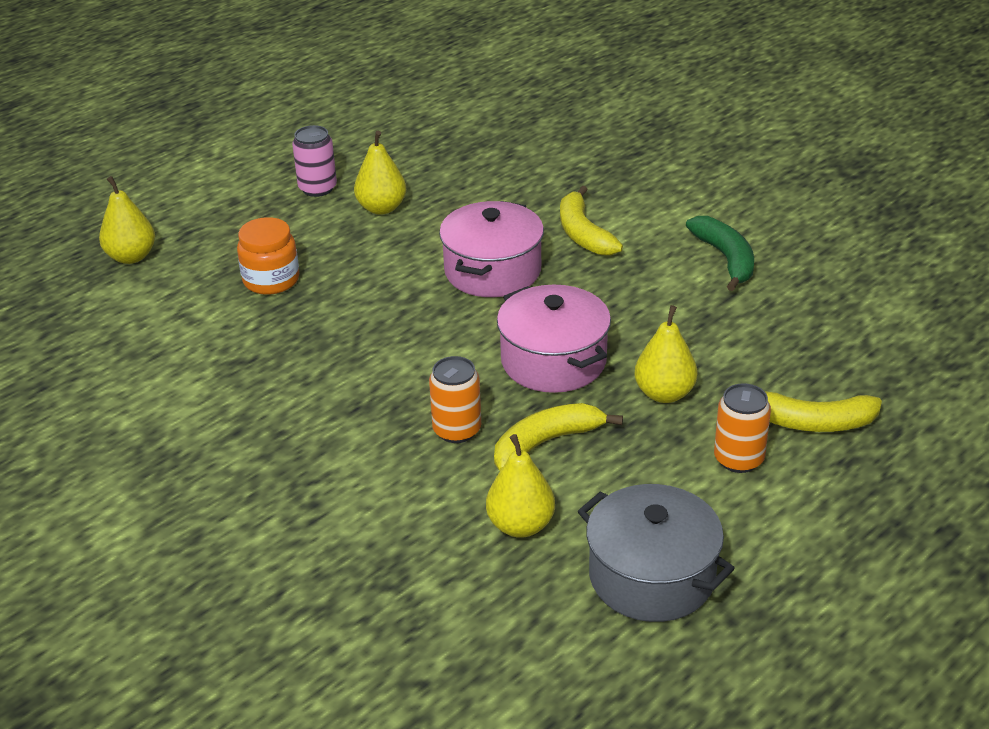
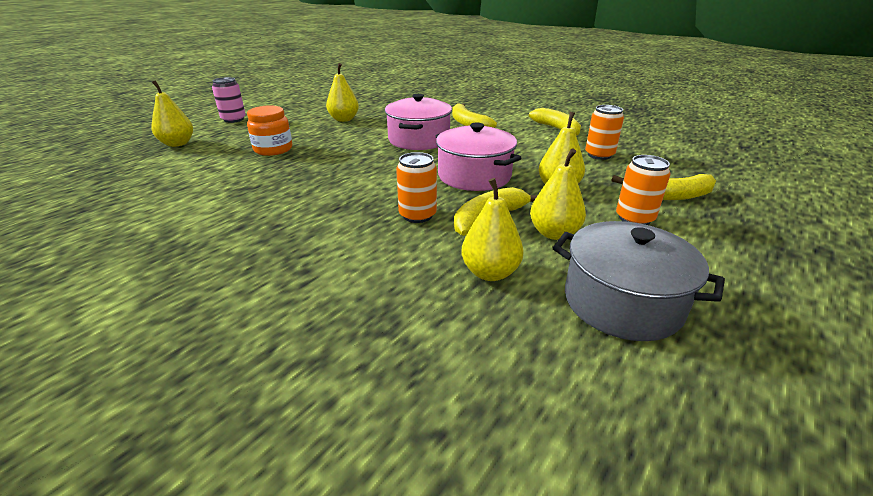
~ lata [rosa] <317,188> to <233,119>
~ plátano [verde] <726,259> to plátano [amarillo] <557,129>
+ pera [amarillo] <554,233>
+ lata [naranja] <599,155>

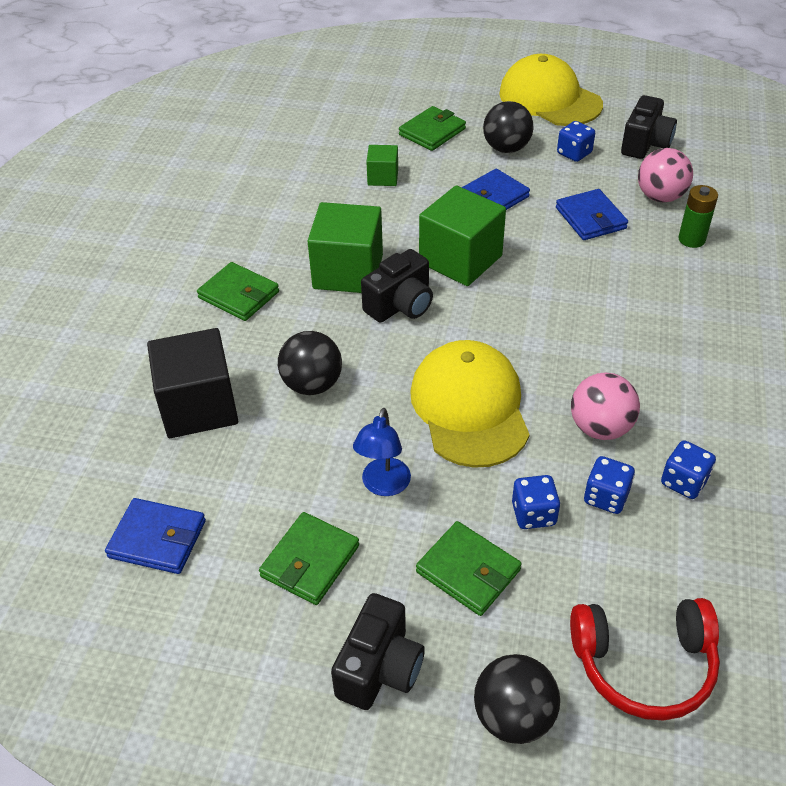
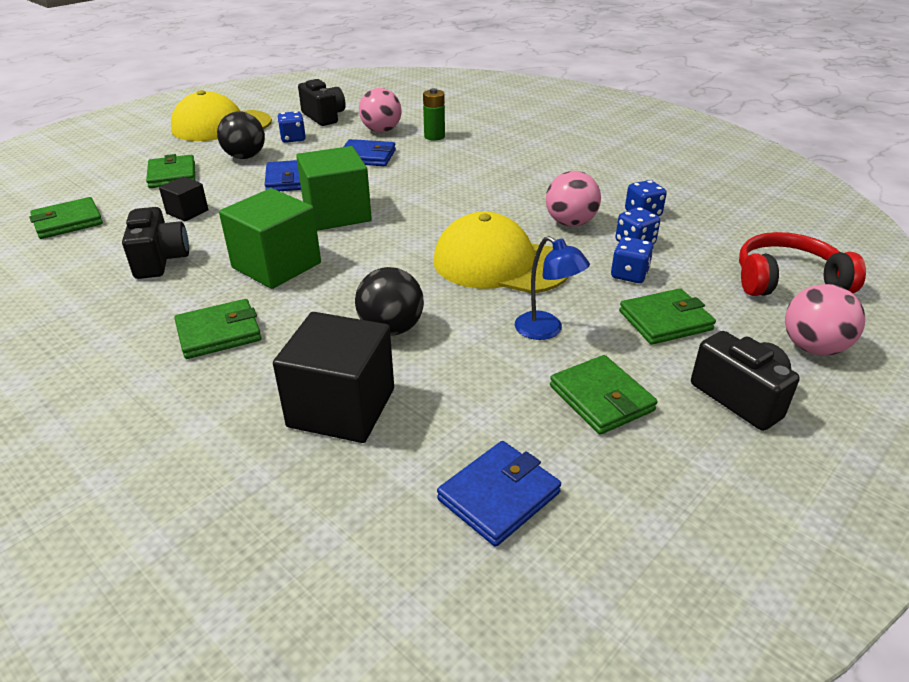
~ cámara [negro] <400,305> to <160,260>
~ cubo [verde] <383,177> to cubo [negro] <187,212>
~ pelota [negro] <513,716> to pelota [rosa] <813,347>
~ auriculares [rojo] <644,664> = <787,280> 120 degrees counterclockwise
+ cartera [verde] <68,222>

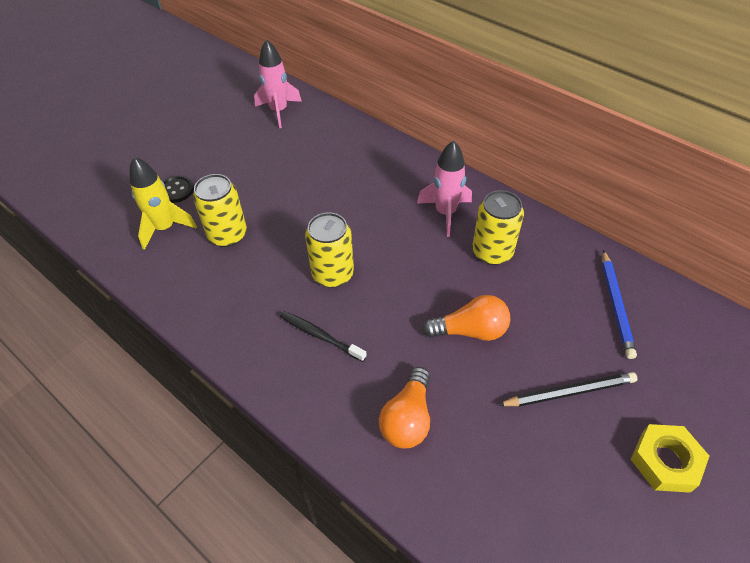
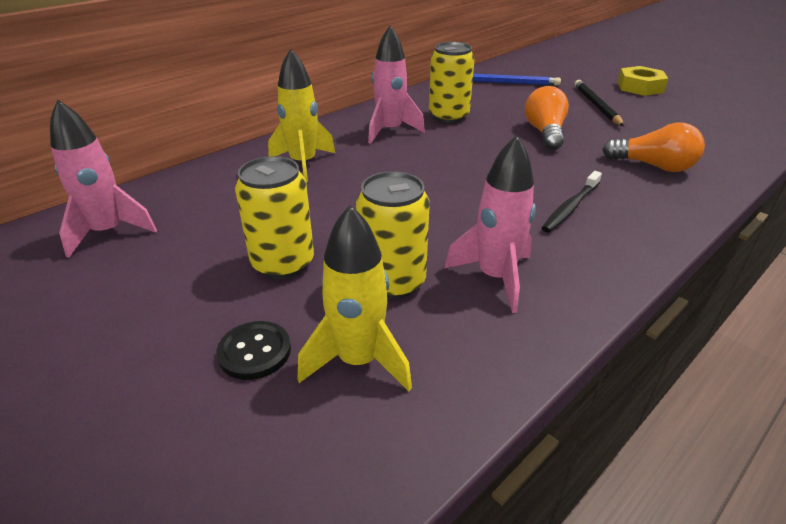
~ lata [amarillo] <333,274> to <283,263>
+ cohete [amarillo] <303,164>
+ cohete [rosa] <495,277>

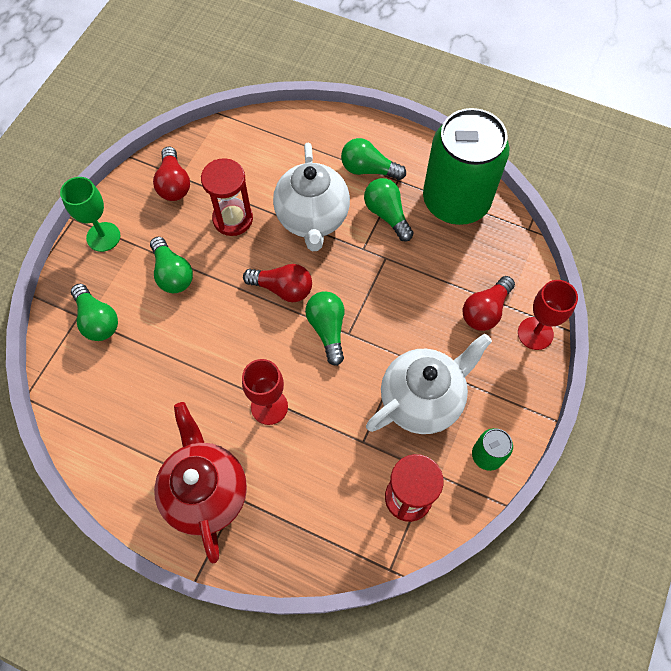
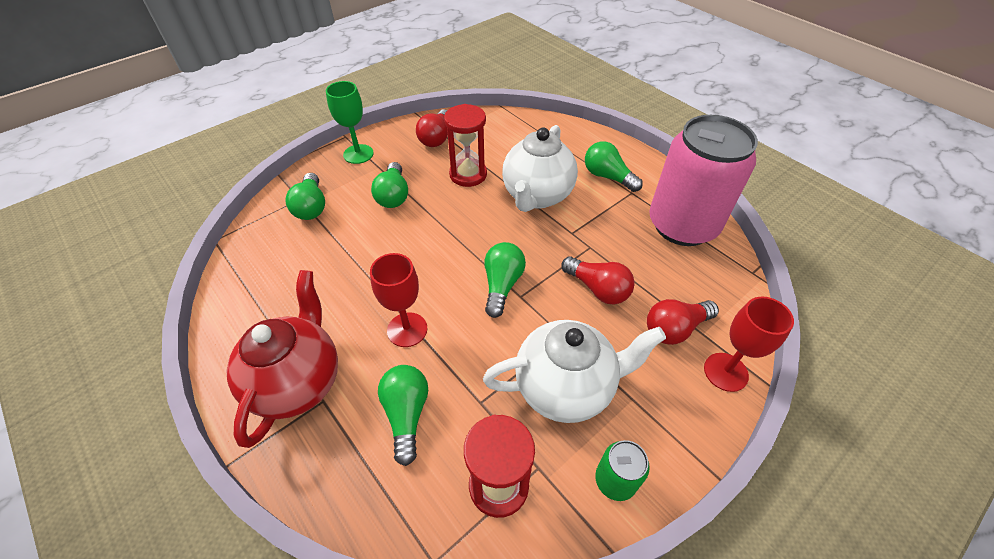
~ bombilla [rojo] <282,288> to <597,289>
~ bombilla [verde] <387,215> to <406,414>
~ lata [verde] <456,201> to lata [rosa] <682,225>

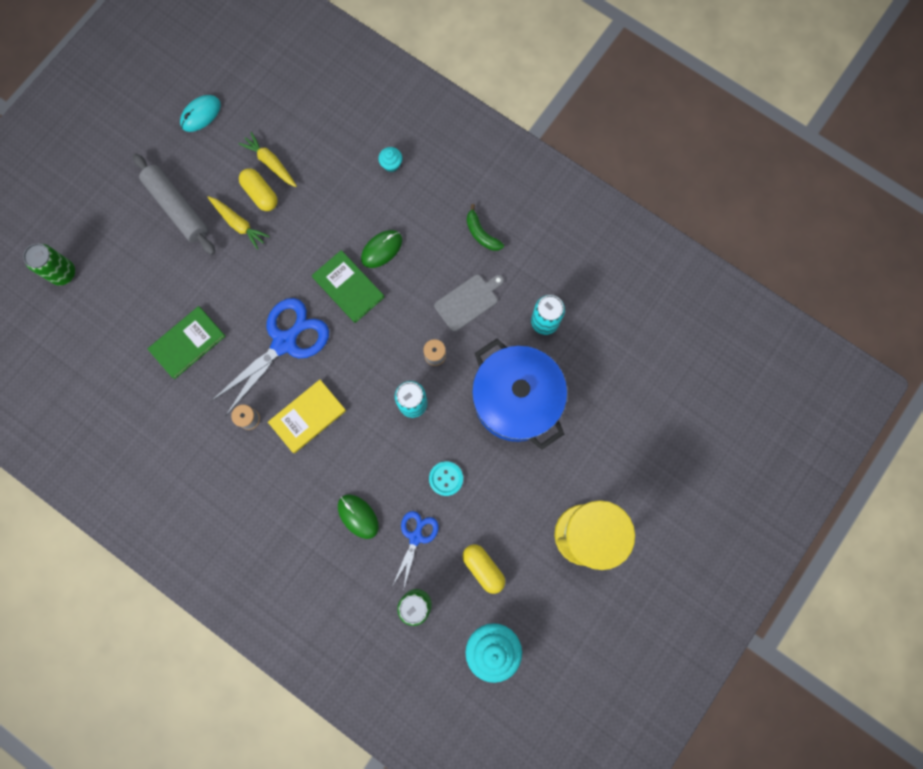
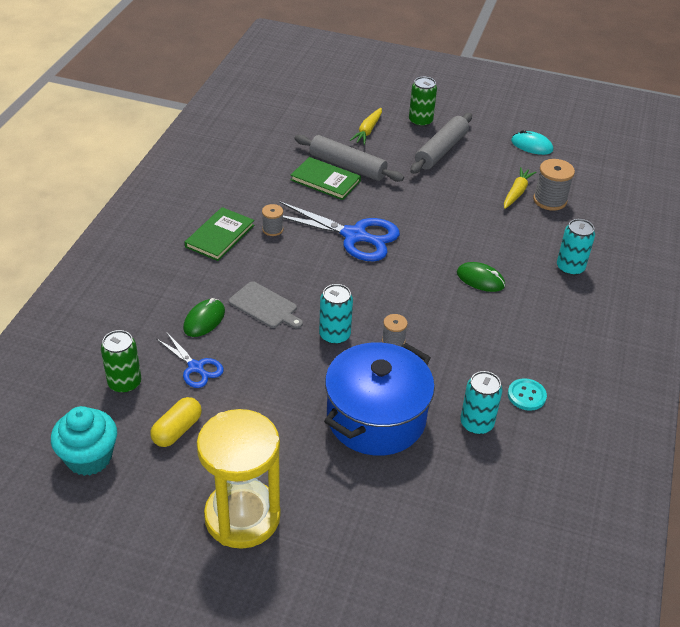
~ lata [verde] <63,273> to <420,121>
~ zanahoria [amarillo] <238,224> to <367,131>
- cápsula [amarillo] <260,194>
- libro [amarillo] <308,417>
~ libro [verde] <348,287> to <219,236>
~ magdalena [turquesa] <391,164> to lata [turquesa] <570,268>
~ tijeras [azul] <416,537> = <195,367> 45 degrees clockwise
~ botón [turquesa] <446,478> to <526,395>
~ tabla de cortar [gris] <468,301> to <265,306>
- plátano [verde] <481,234>
+ rodillo [gris] <347,166>
+ carrete [gris] <549,200>

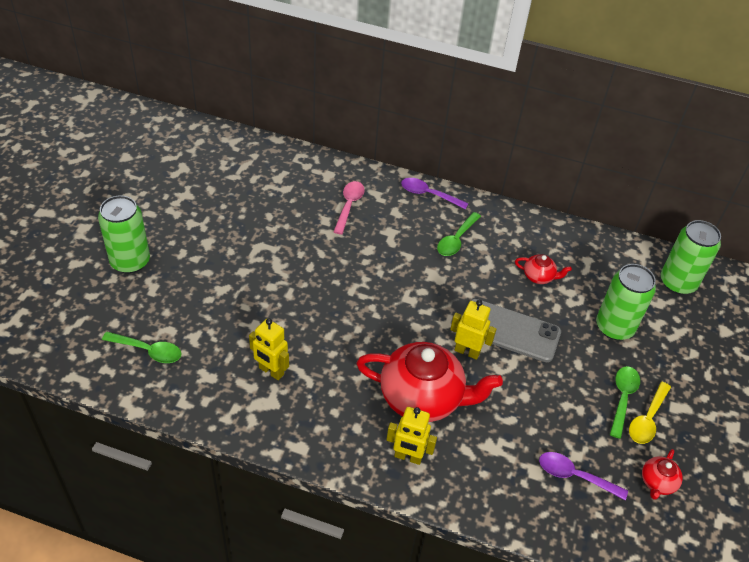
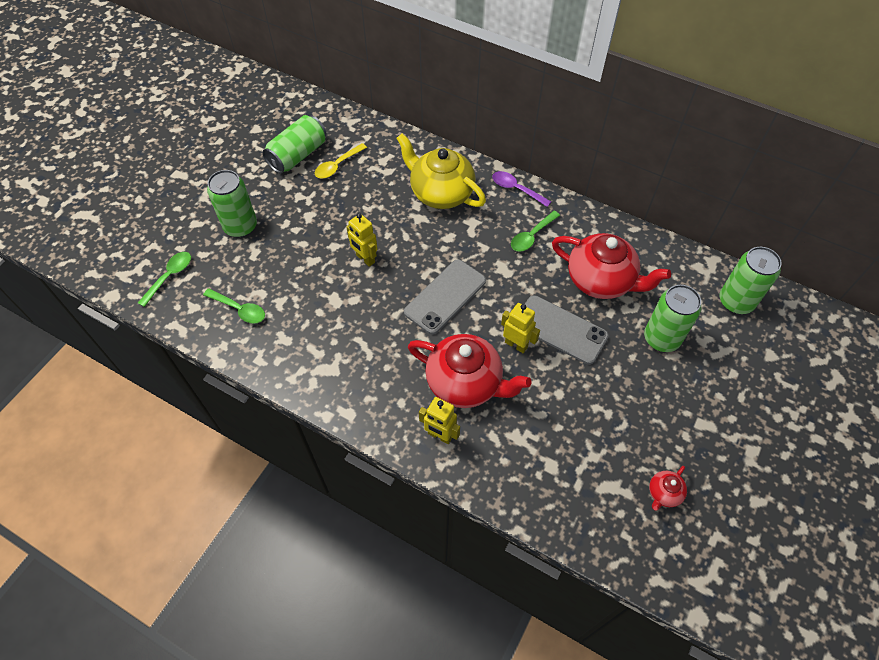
~ robot [amarillo] <271,371> to <365,259>
~ cuchara [rosa] <349,205> to tetera [amarillo] <441,193>
~ tetera [rojo] <539,276> = <601,280> x2.26
- cuchara [morado] <574,476>
~ cuchara [verde] <622,398> to <170,276>
~ cuchara [amarillo] <647,419> to <337,166>
+ lata [verde] <298,155>
+ móvil [gris] <445,296>

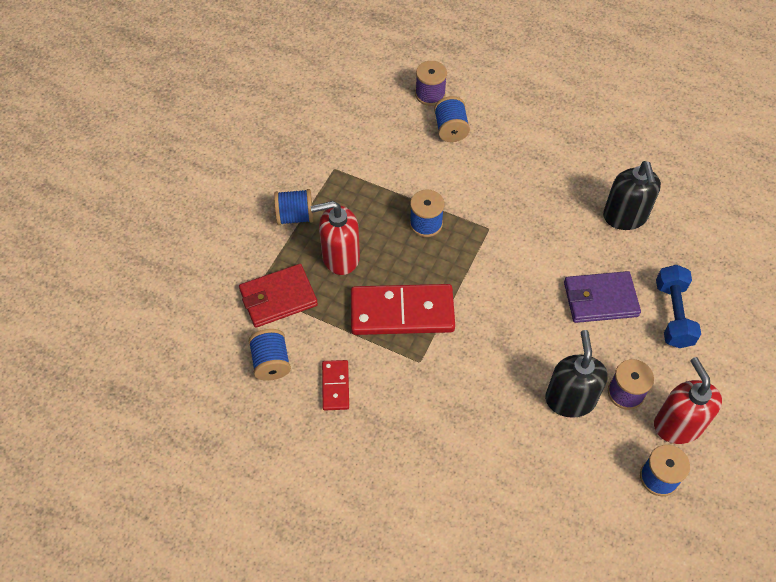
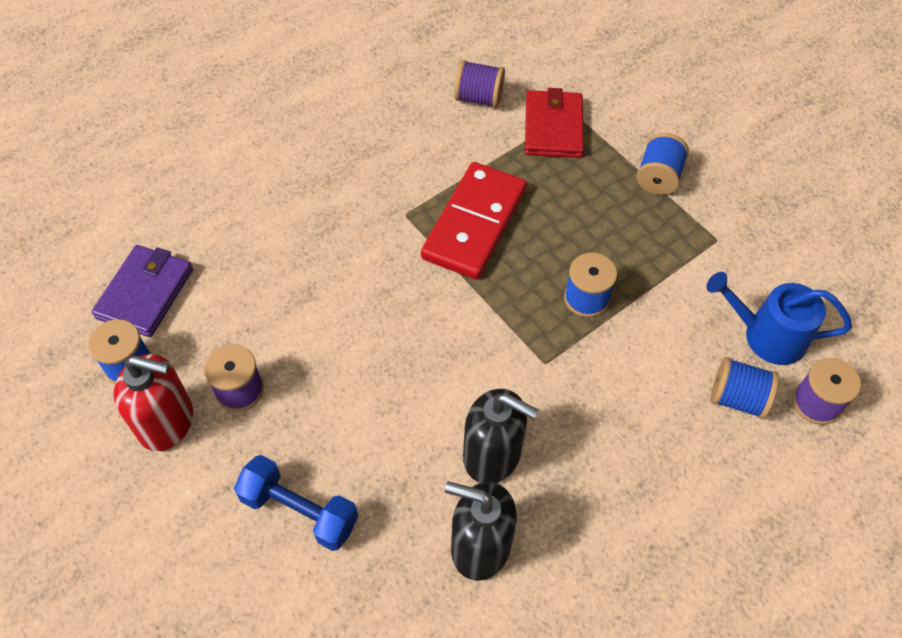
~ carrete [azul] <271,362> to carrete [morado] <479,98>
- dispensador de jabón [rojo] <340,257>
- ficha de dominó [rojo] <335,386>
~ dispensador de jabón [negro] <570,399> to <492,455>
~ cartera [morado] <600,299> to <145,293>
+ regadera [azul] <767,336>

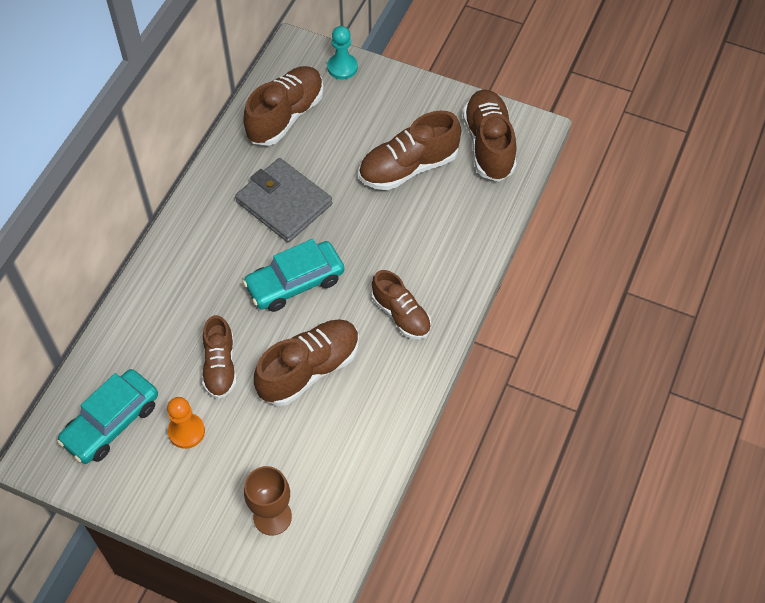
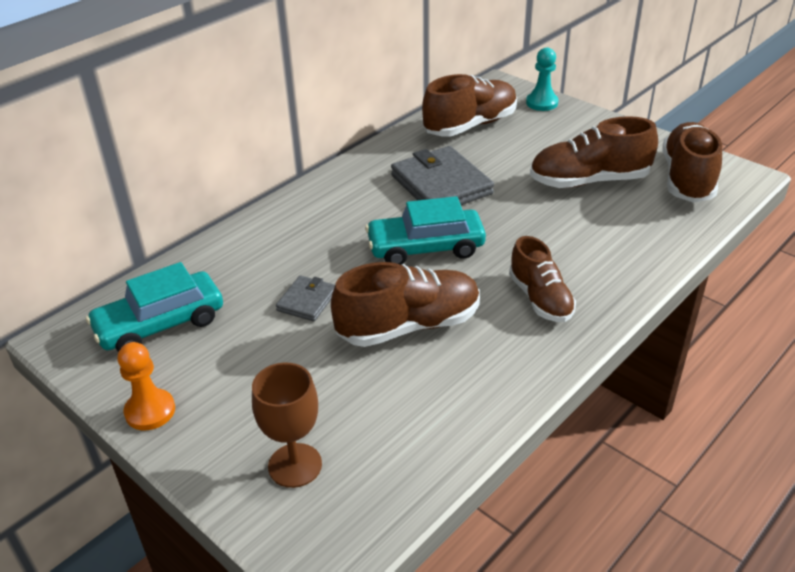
~ peón [naranja] <186,431> to <150,411>
~ zapato [marrón] <220,366> to cartera [gris] <307,301>

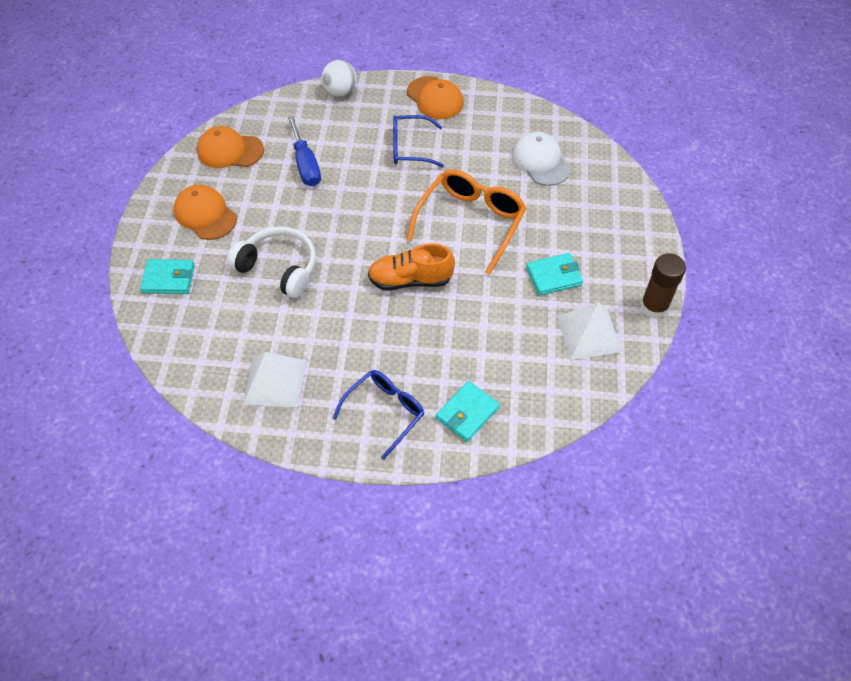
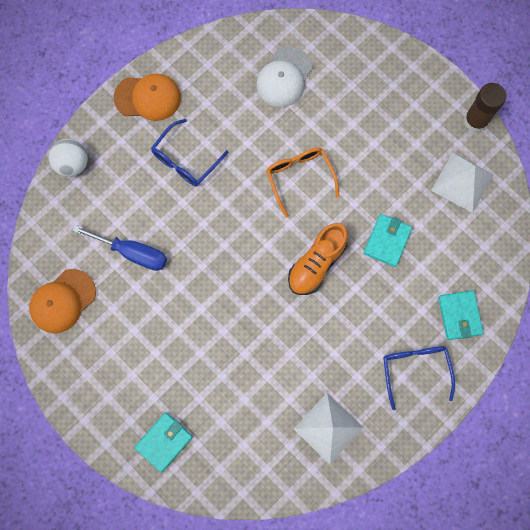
- gorra [naranja] <205,214>
- auriculares [blanco] <279,268>
~ gafas [naranja] <470,223> = <300,178> x0.66
~ gorra [blanco] <541,161> = <284,77> 75 degrees counterclockwise
~ cartera [turquesa] <553,276> to <387,241>

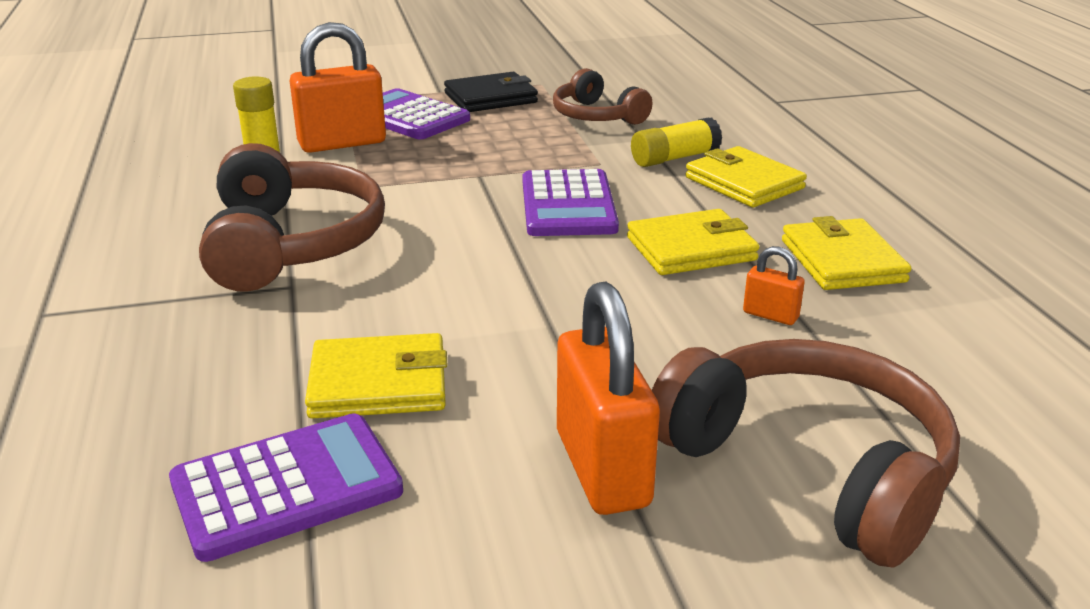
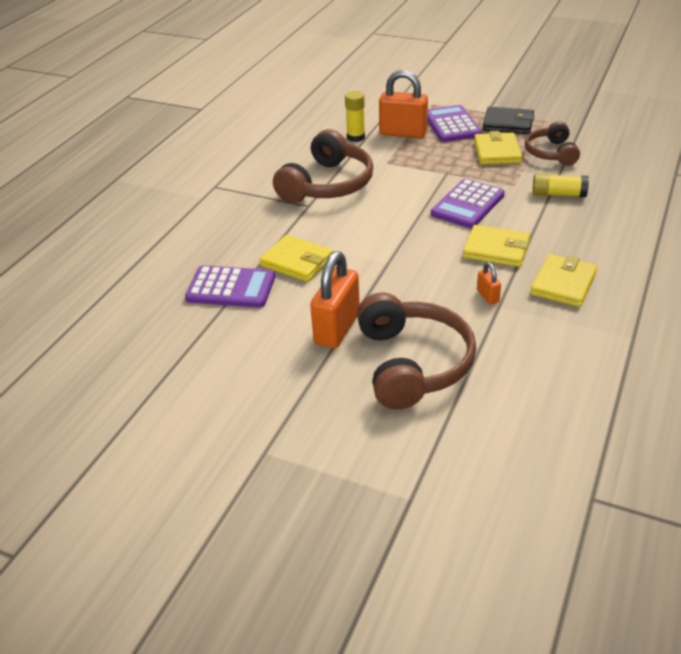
~ cartera [amarillo] <744,183> to <497,152>

